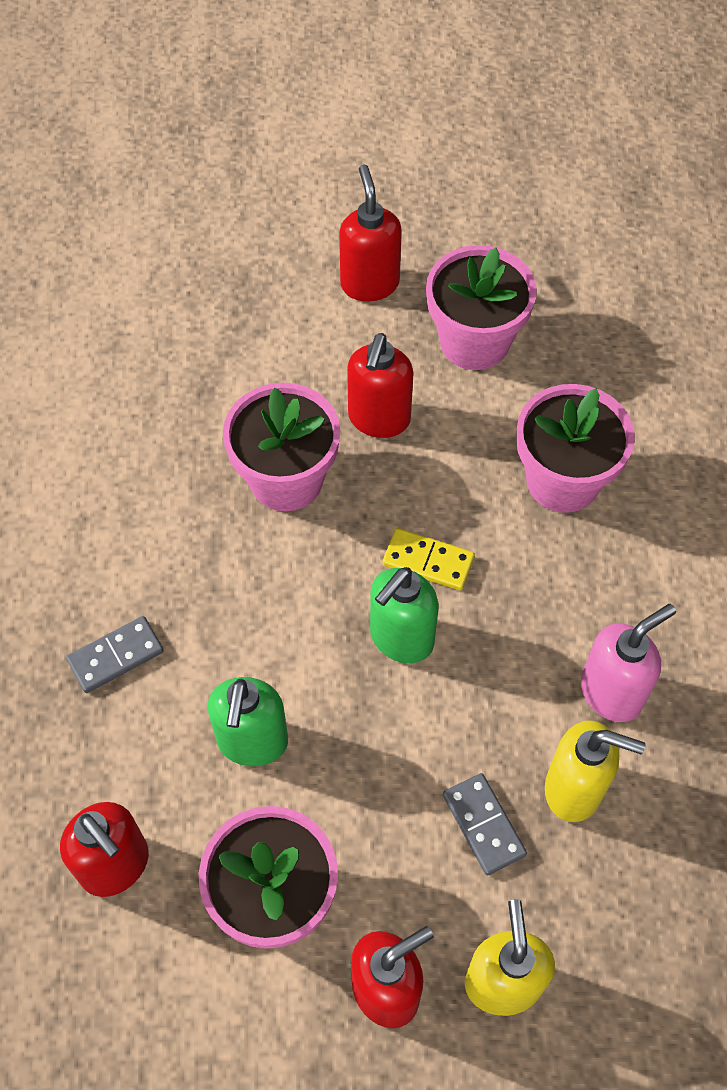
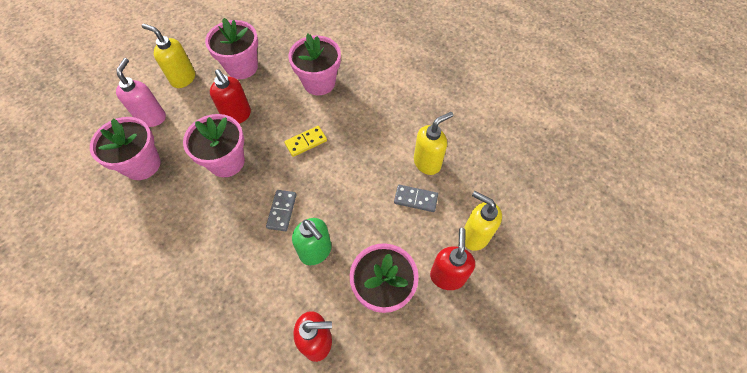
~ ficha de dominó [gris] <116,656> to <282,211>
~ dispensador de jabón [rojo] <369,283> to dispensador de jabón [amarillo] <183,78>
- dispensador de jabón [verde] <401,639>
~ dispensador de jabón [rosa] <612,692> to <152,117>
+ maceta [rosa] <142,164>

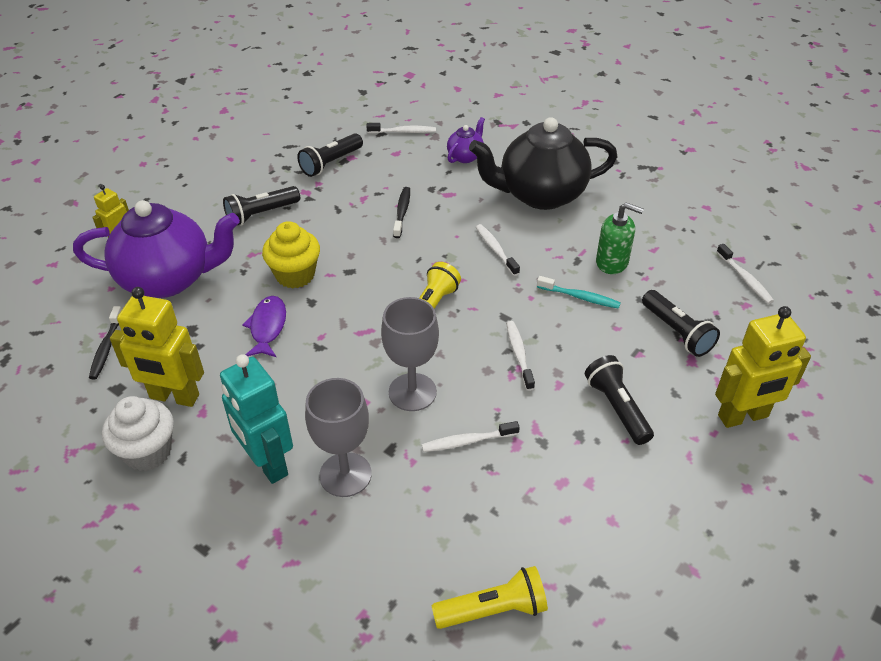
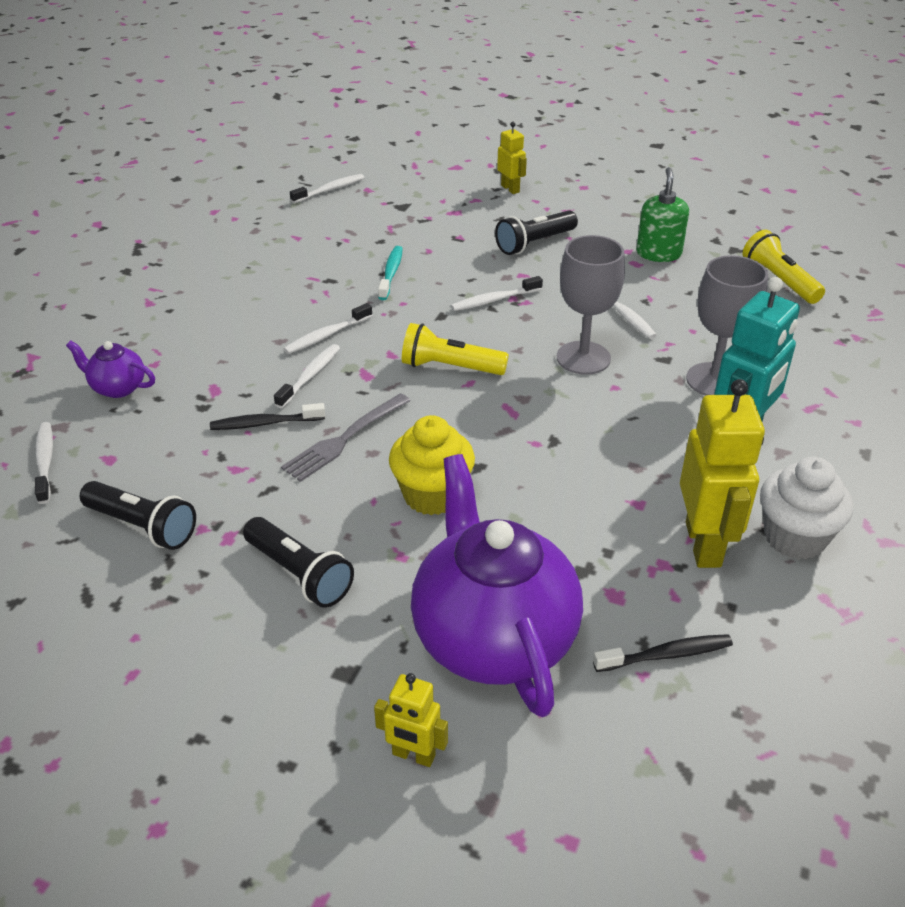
- pez [morado] <267,327>
- tetera [negro] <540,194>
~ dispensador de jabón [verde] <612,262> to <658,253>
- lámpara de mano [negro] <677,332>
~ robot [amarillo] <743,417> = <510,189> x0.53
+ cepillo de dientes [blanco] <310,376>
+ tenedor [gris] <344,439>

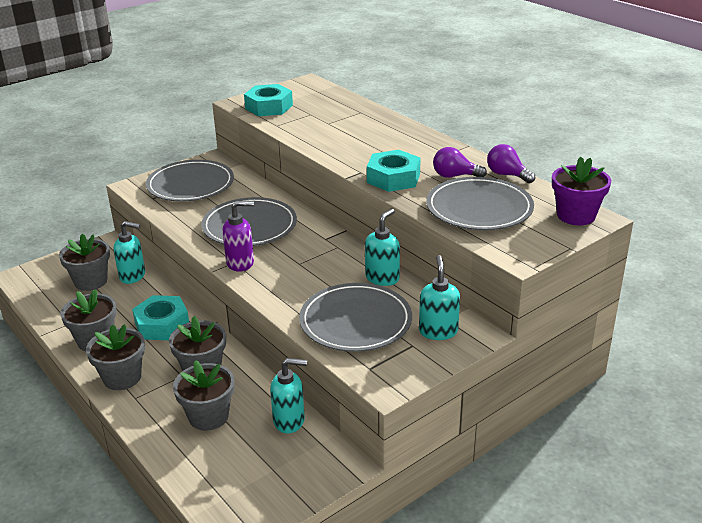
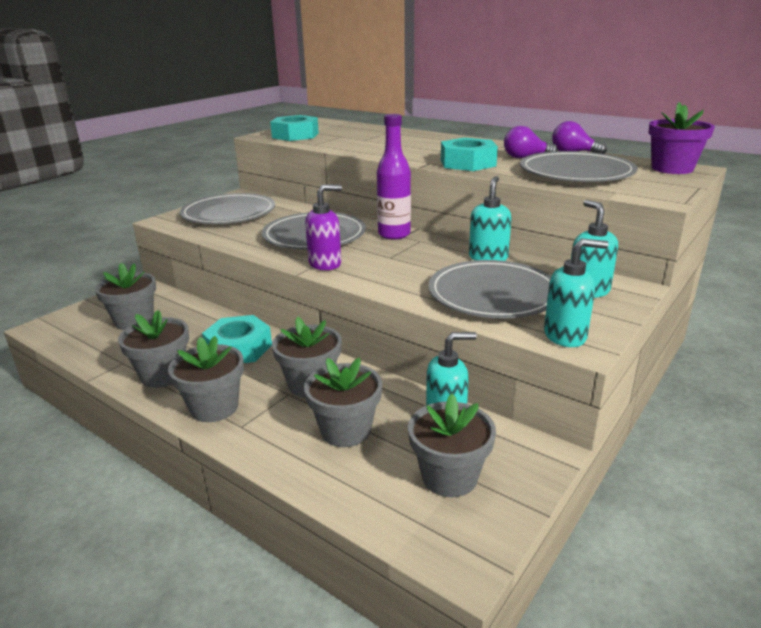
~ dispensador de jabón [turquesa] <133,276> to <565,336>
+ botella [morado] <394,234>
+ maceta [gris] <449,477>

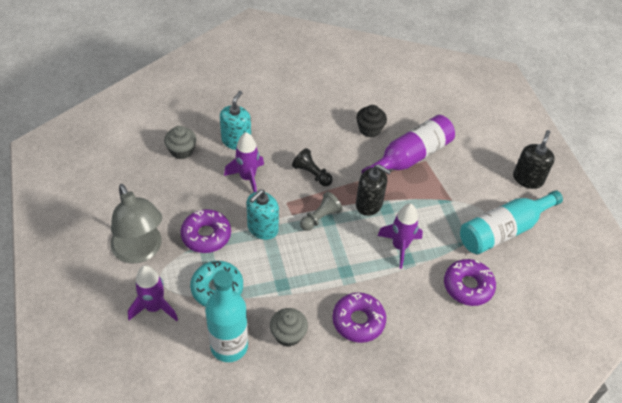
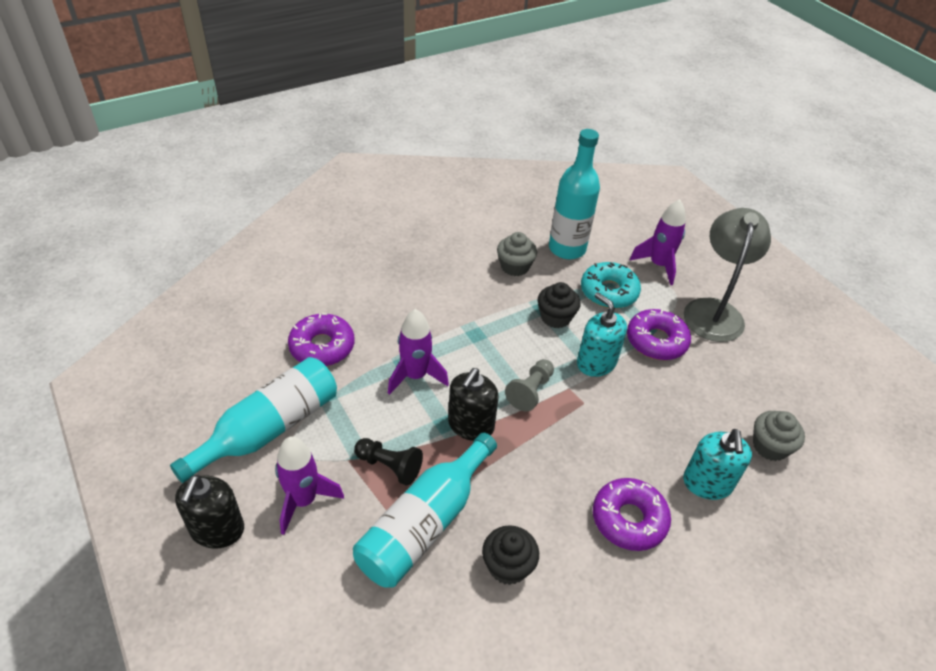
~ lámpara [gris] <140,251> = <714,310> 60 degrees clockwise
~ cohete [morado] <247,178> to <304,500>
~ dispensador de jabón [turquesa] <262,228> = <596,363> 60 degrees counterclockwise
~ peón [negro] <312,174> to <389,466>
~ rosquilla [morado] <358,321> to <629,519>
~ dispensador de jabón [negro] <369,204> = <470,425> 75 degrees counterclockwise
~ botella [morado] <410,157> to botella [turquesa] <424,523>
+ magdalena [negro] <555,317>

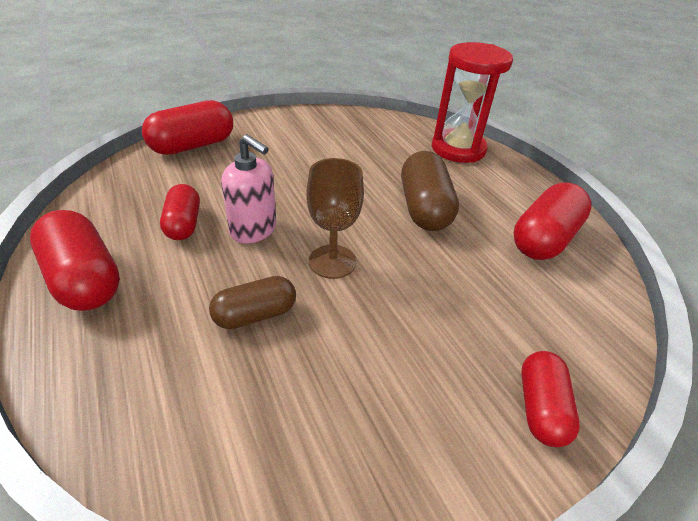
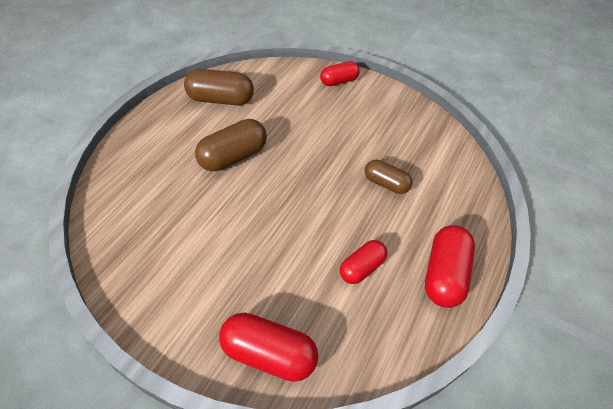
- dispensador de jabón [rosa] <253,230>
- copa [marrón] <332,261>
- reloj de arena [rojo] <458,149>
~ cápsula [rojo] <544,239> to cápsula [marrón] <220,99>

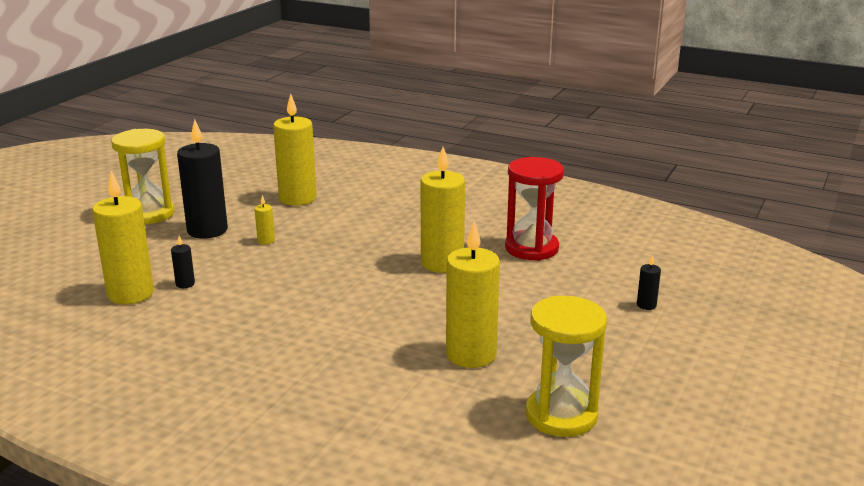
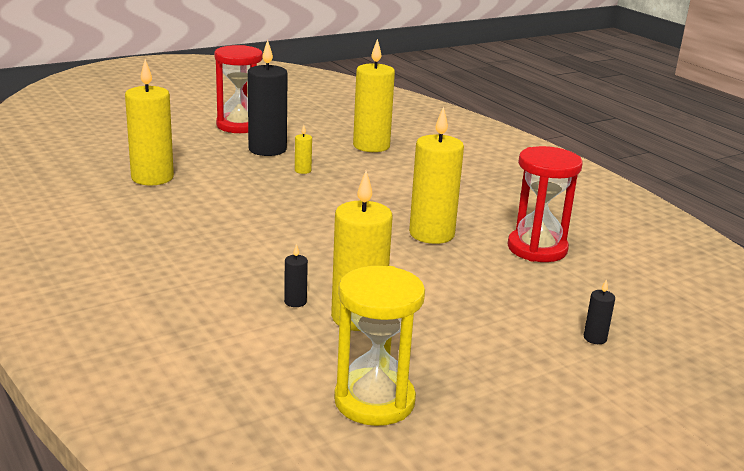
~ reloj de arena [amarillo] <149,214> to reloj de arena [rojo] <239,125>
~ vela [negro] <185,284> to <295,302>

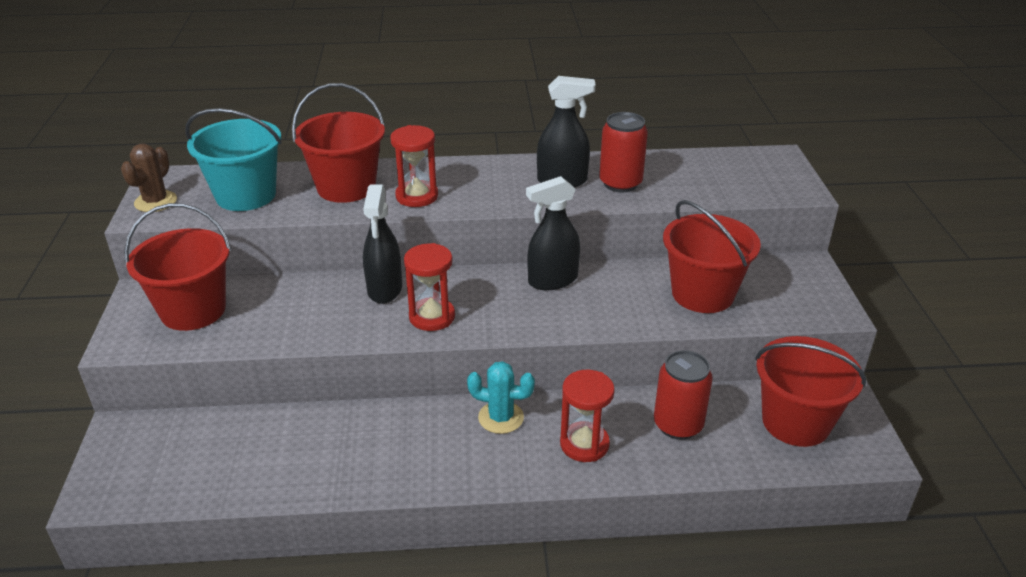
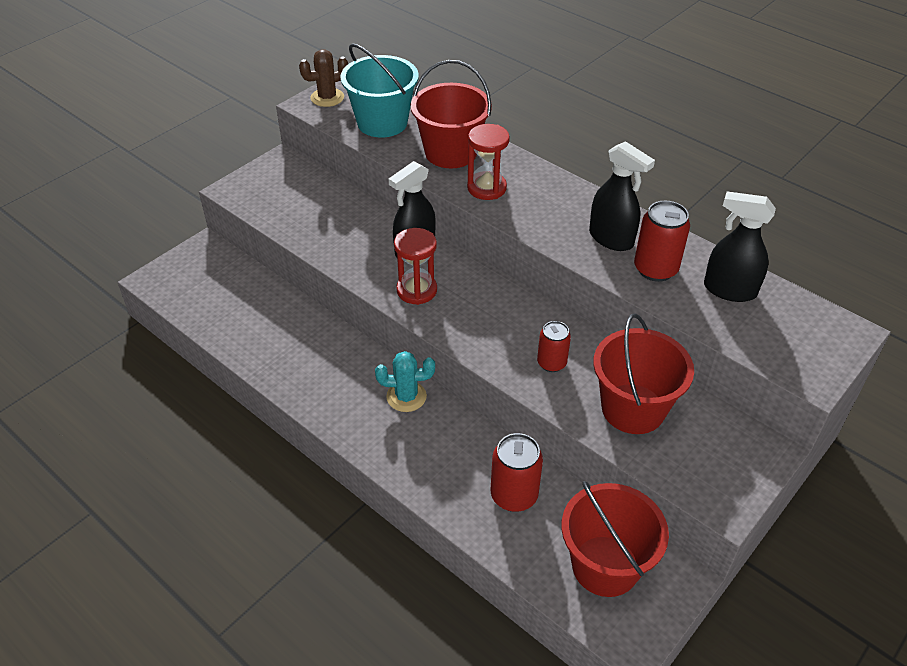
- balde [rojo] <193,310>
~ cactus [turquesa] <501,417> = <406,396> 60 degrees counterclockwise
~ pulverizador [negro] <552,280> to <729,290>
- reloj de arena [rojo] <584,444>
+ lata [rojo] <551,363>

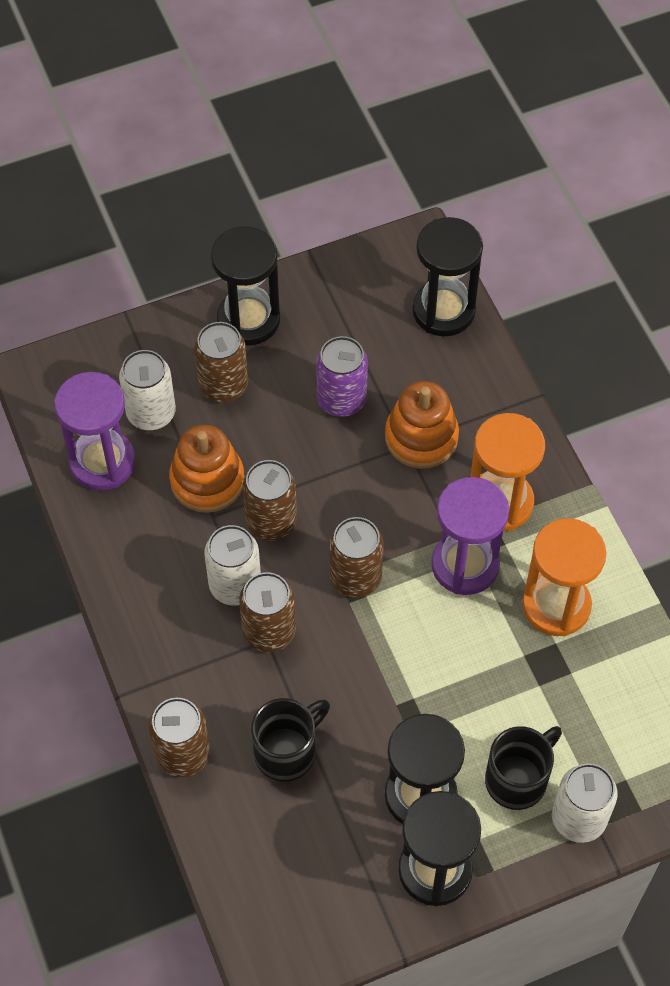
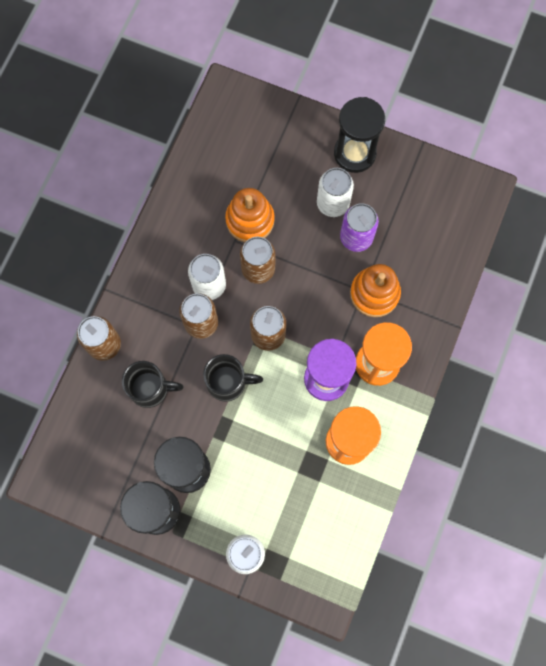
- reloj de arena [morado] <102,462>
~ lata [blanco] <151,413> to <332,203>
- lata [marrón] <223,385>
- reloj de arena [negro] <443,311>
~ taza [negro] <518,779> to <228,382>

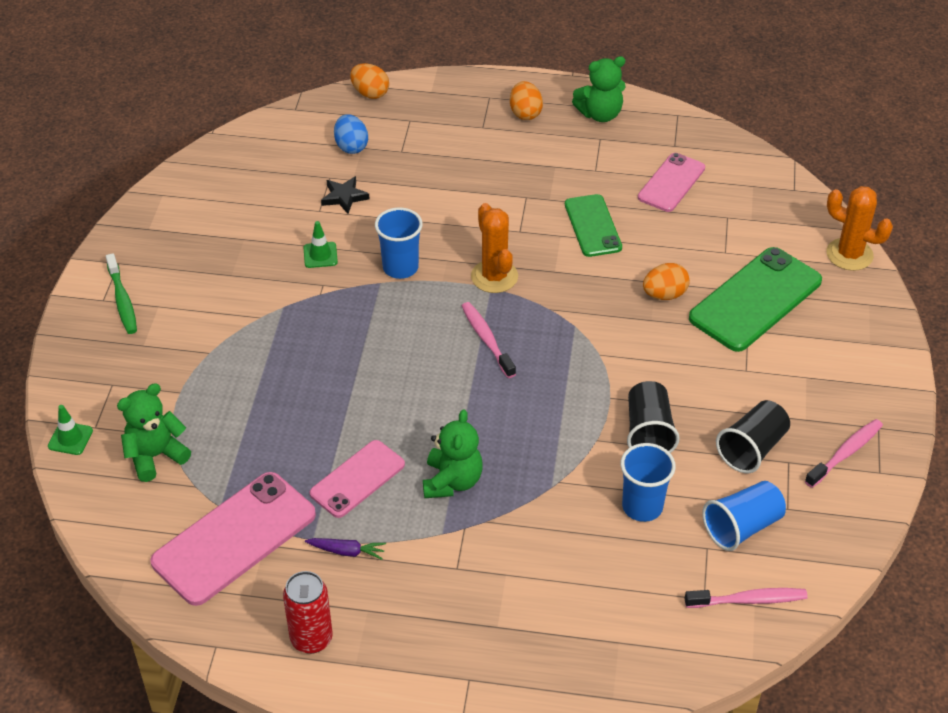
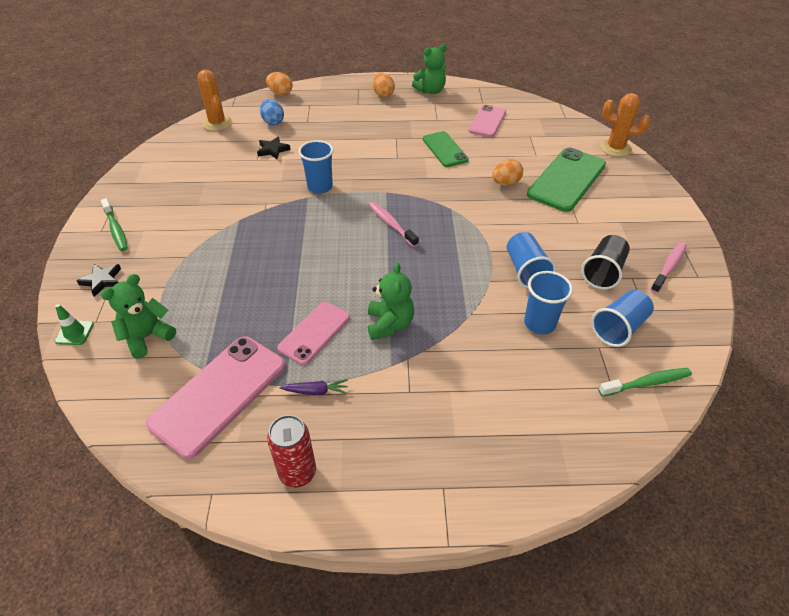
- cono de tráfico [verde] <320,255>
~ cactus [naranja] <494,276> to <217,123>
~ vaso [negro] <648,432> to vaso [azul] <525,271>
~ cepillo de dientes [rosa] <749,600> to cepillo de dientes [verde] <647,383>
+ estrella [negro] <102,280>

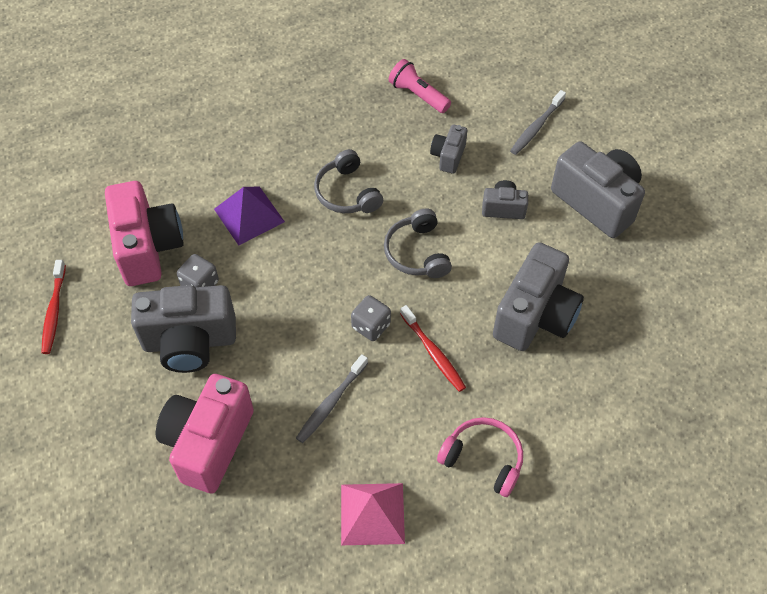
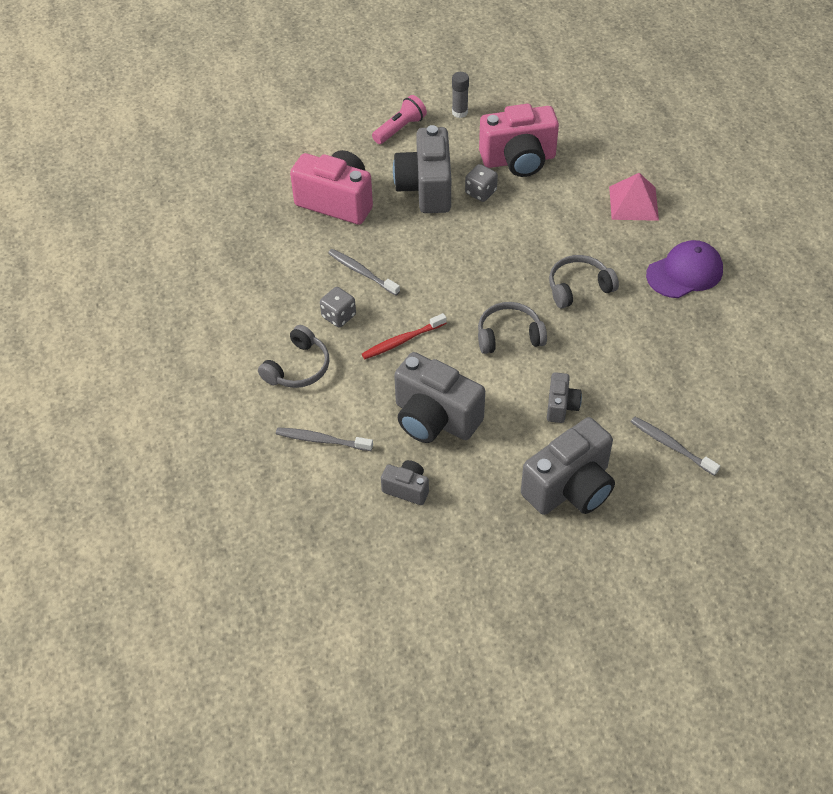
~ cepillo de dientes [rojo] <54,311> to barra de pegamento [gris] <459,112>
- pirámide [morado] <249,215>
~ pirámide [rosa] <372,513> to <633,203>
~ dado [gris] <371,326> to <338,316>
~ lámpara de mano [rosa] <418,95> to <400,129>
~ cámara [gris] <448,156> to <407,489>
~ auriculares [rosa] <483,459> to auriculares [gris] <298,367>
+ cepillo de dientes [gris] <322,440>
+ gorra [morado] <685,272>

